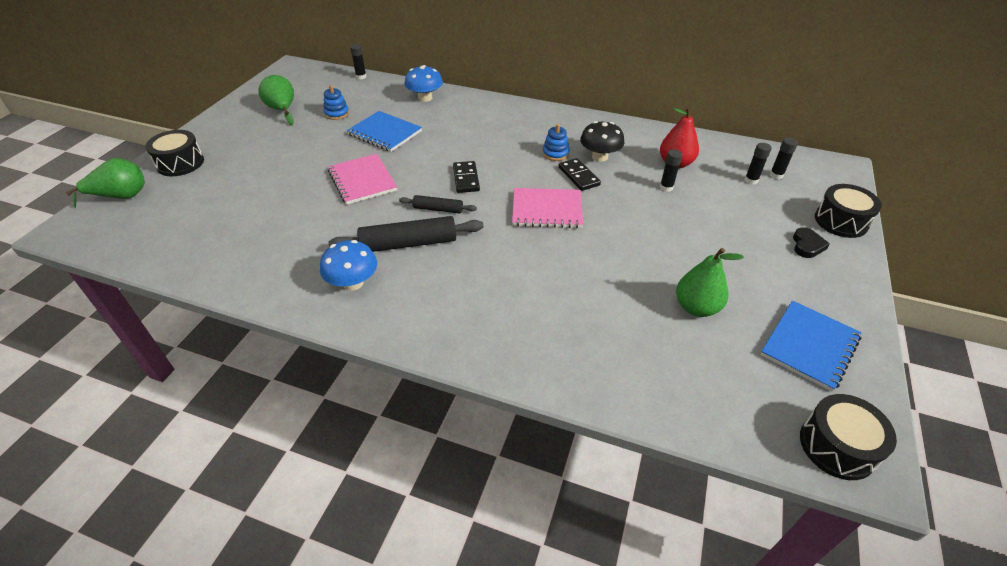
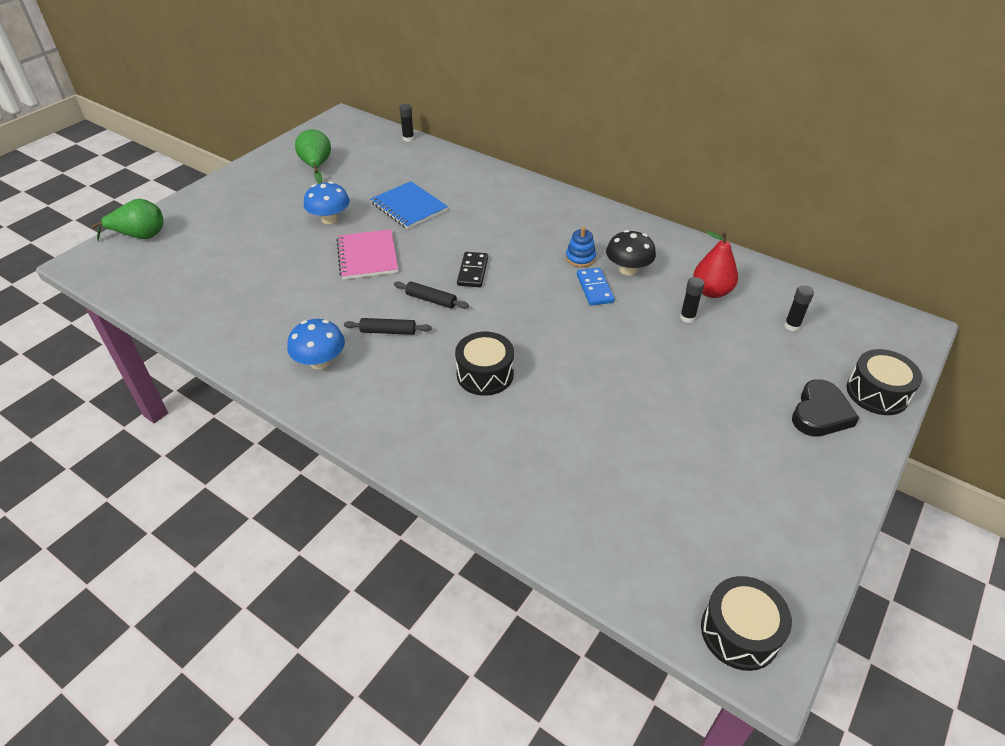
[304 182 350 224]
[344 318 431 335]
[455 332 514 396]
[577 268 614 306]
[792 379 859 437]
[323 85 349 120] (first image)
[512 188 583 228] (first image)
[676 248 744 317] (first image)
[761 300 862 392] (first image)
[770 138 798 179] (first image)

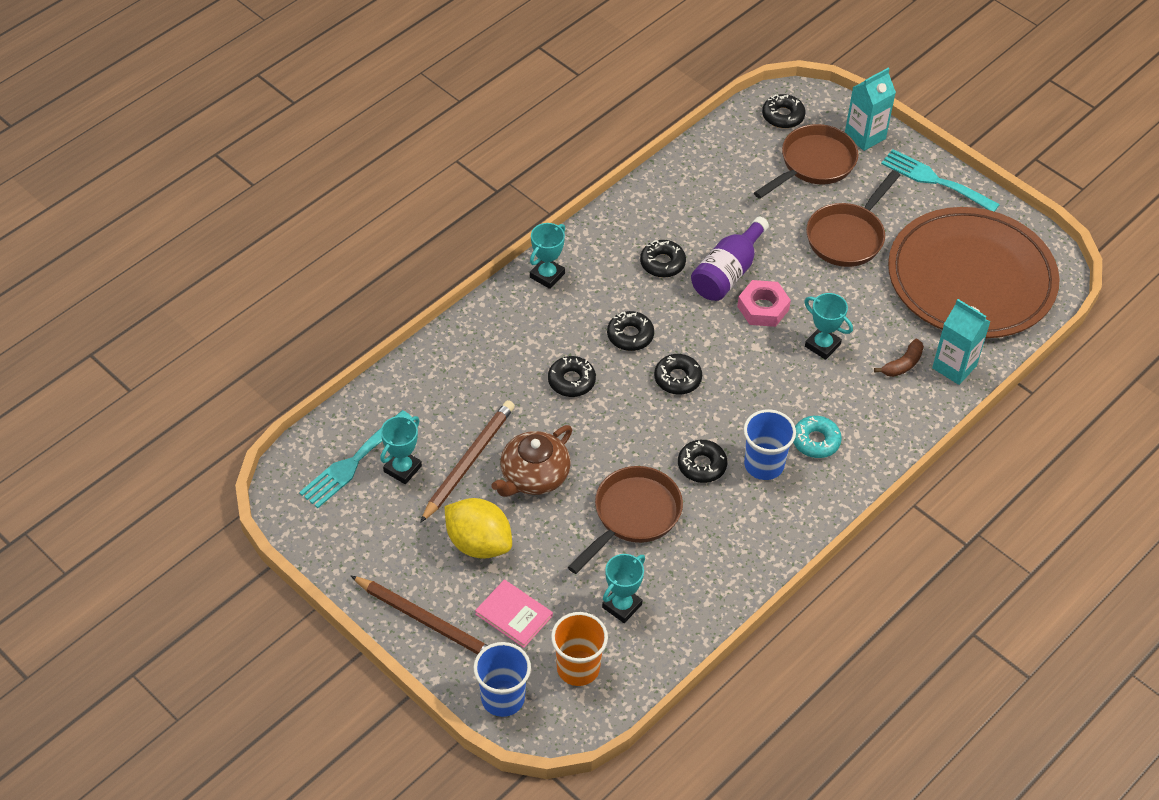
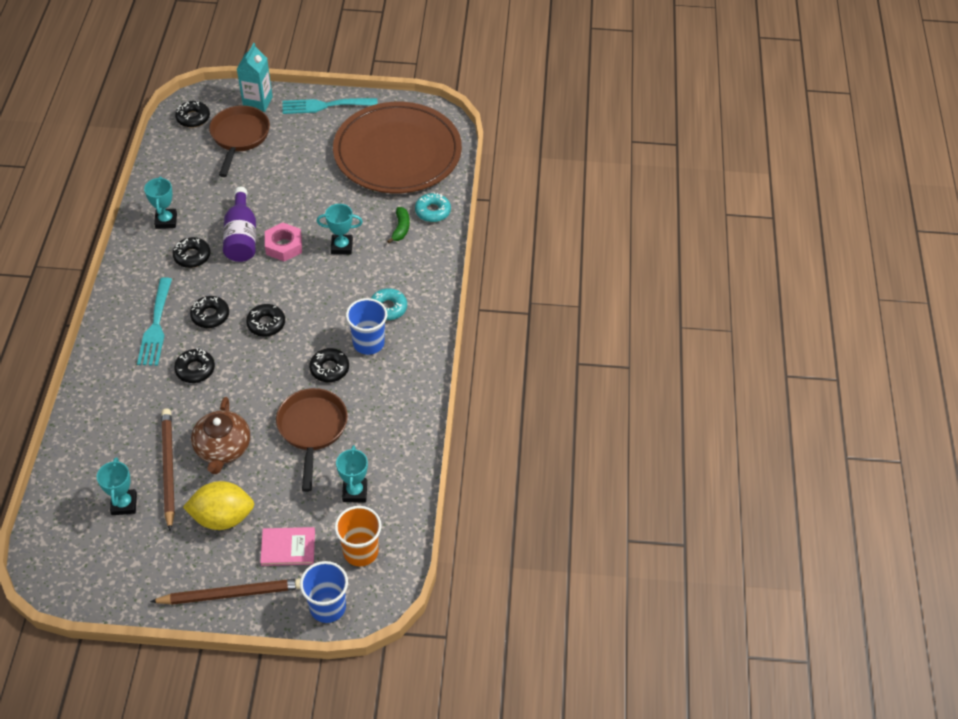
[137 277 172 366]
[144 176 177 229]
[387 207 410 243]
[415 192 451 222]
[806 170 900 267] (first image)

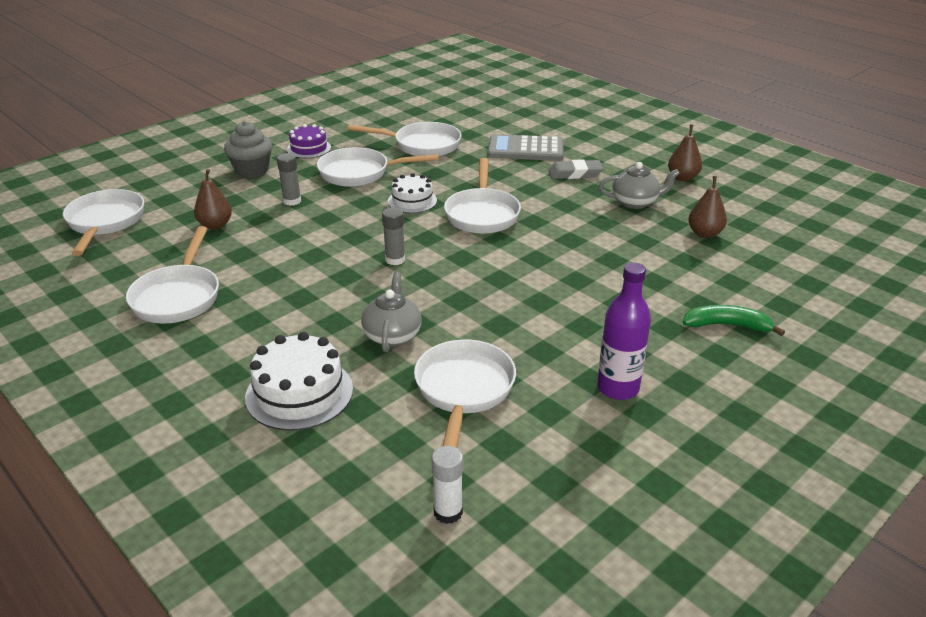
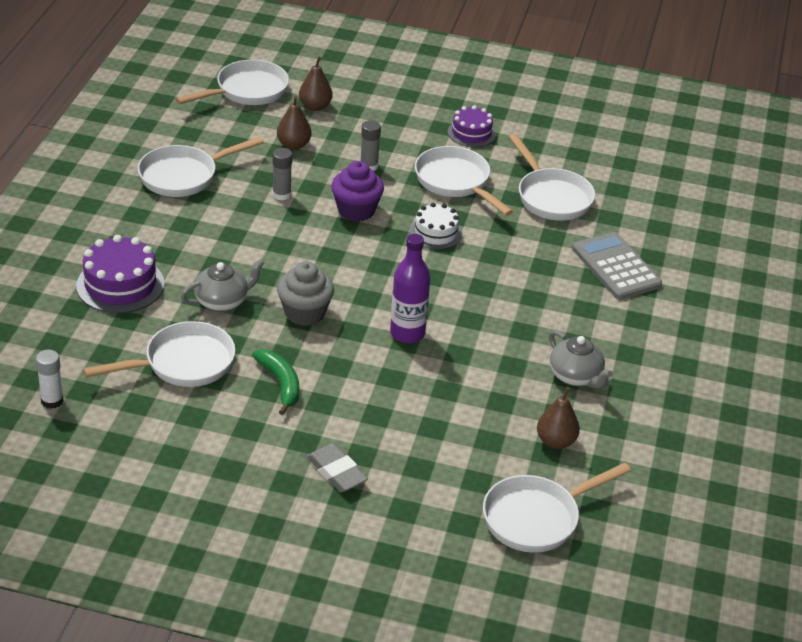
[76 235 165 313]
[252 350 299 415]
[272 148 292 201]
[277 261 334 326]
[299 57 332 111]
[307 443 368 492]
[331 161 384 222]
[390 234 430 343]
[483 463 631 553]

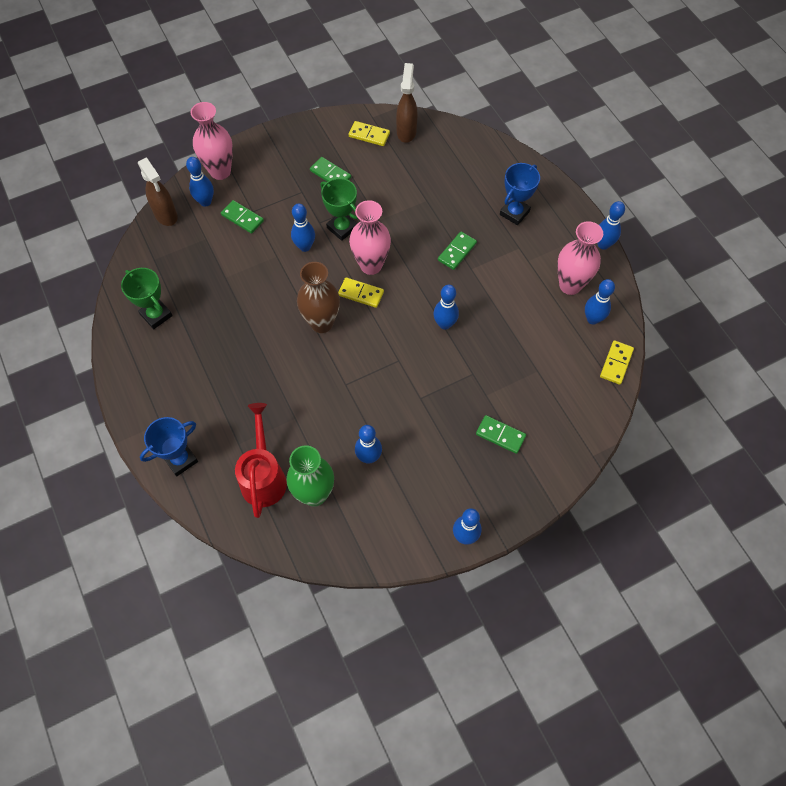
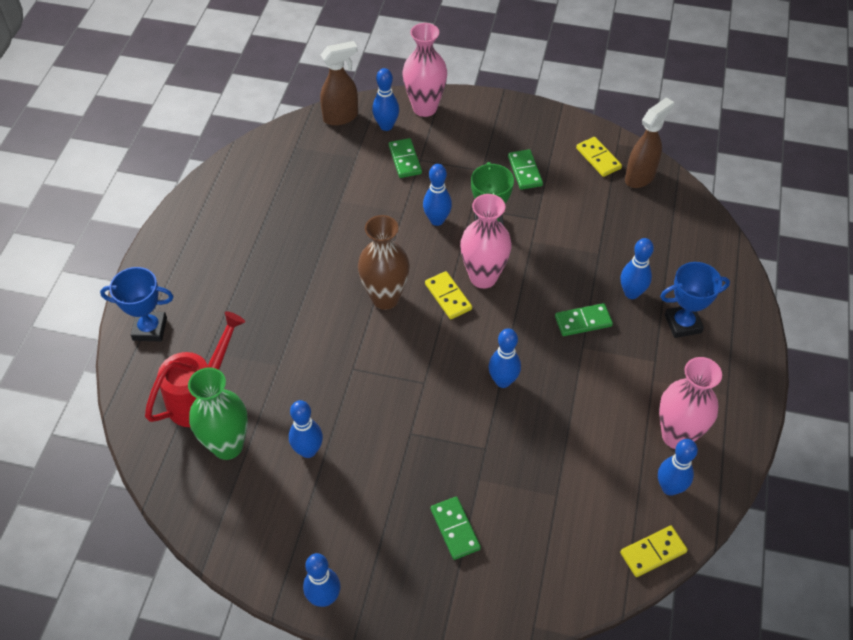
[320 41 358 126]
[621 238 654 299]
[121 268 173 329] (first image)

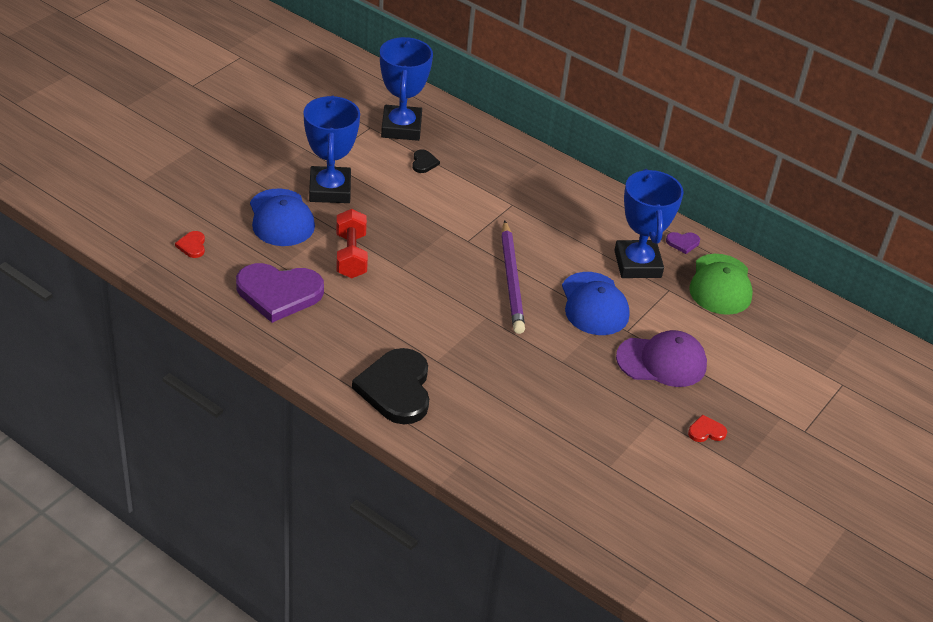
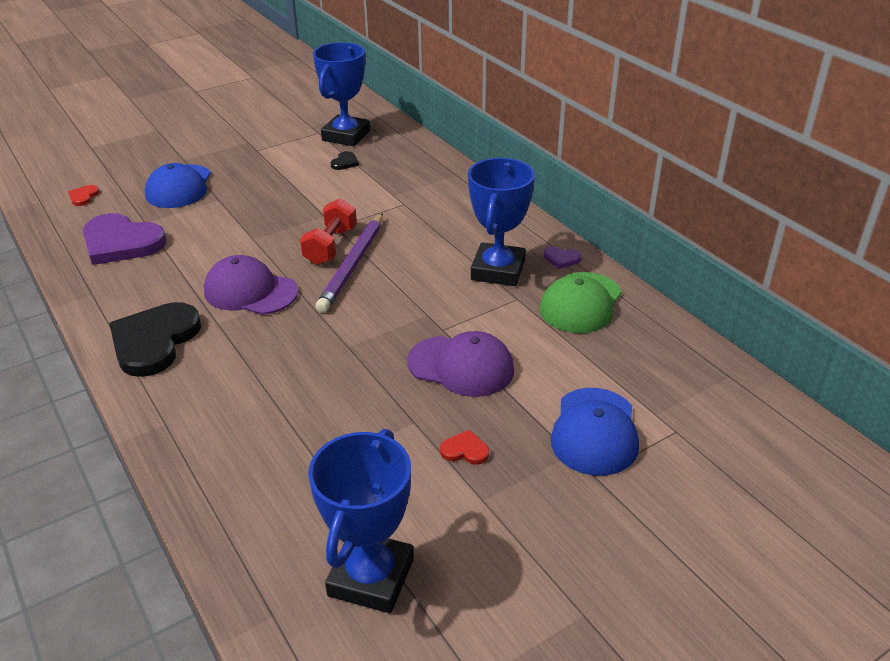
[204 255 298 315]
[300 198 357 265]
[308 429 414 613]
[551 388 639 476]

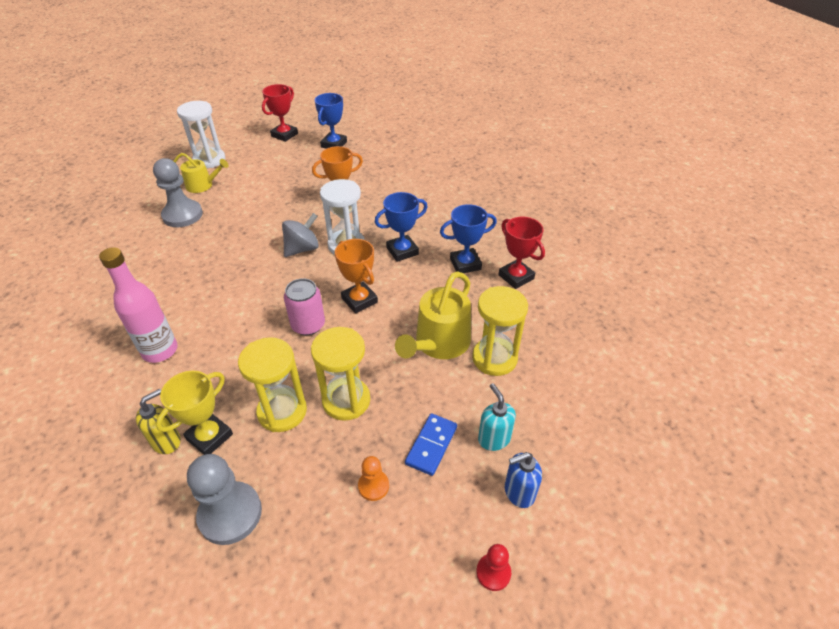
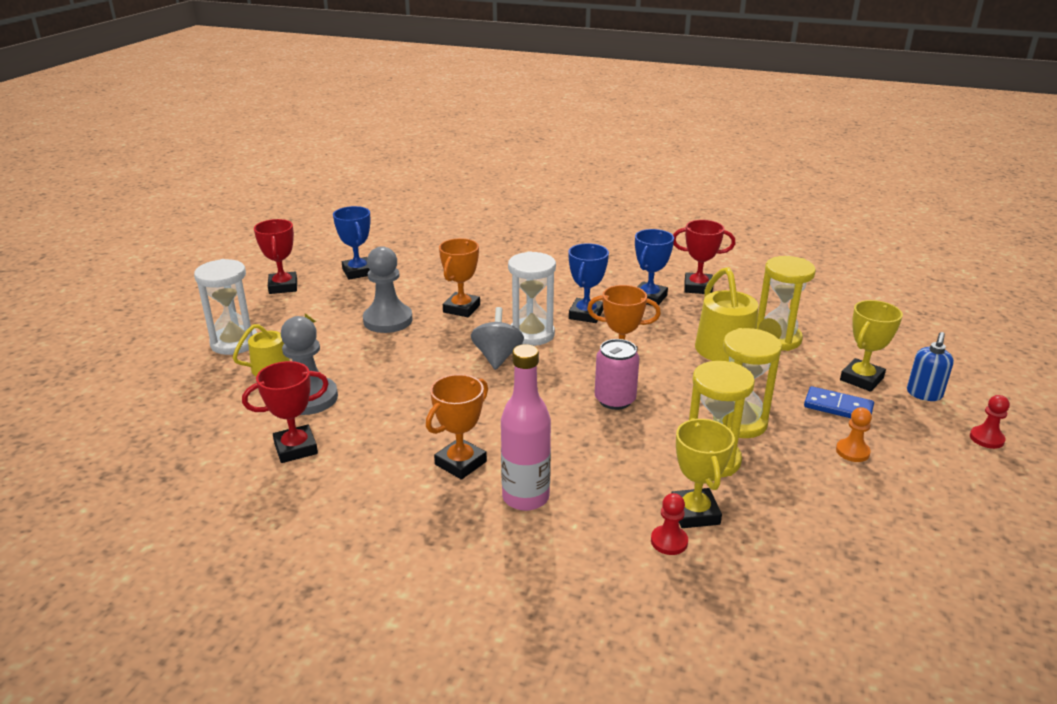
[242 361 329 463]
[363 246 413 333]
[426 374 488 480]
[651 493 688 555]
[804 386 874 418]
[840 300 903 392]

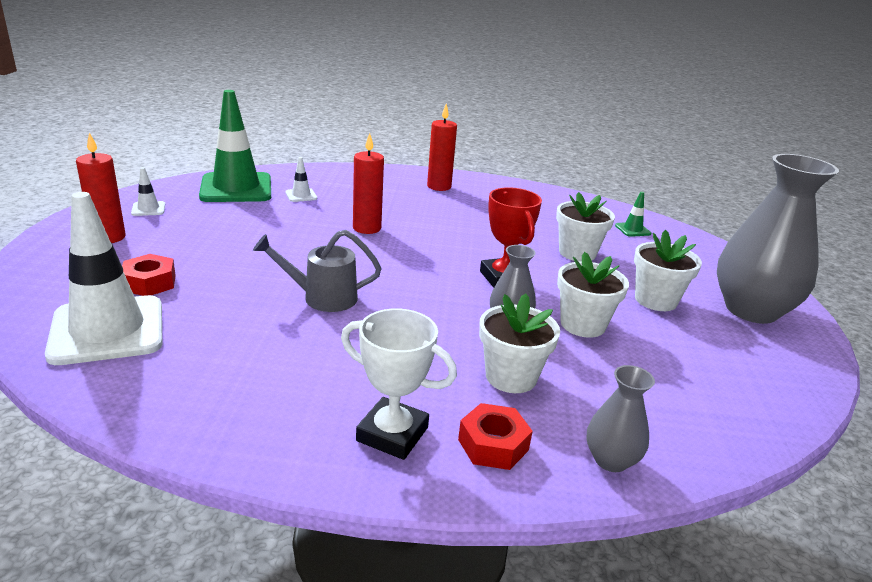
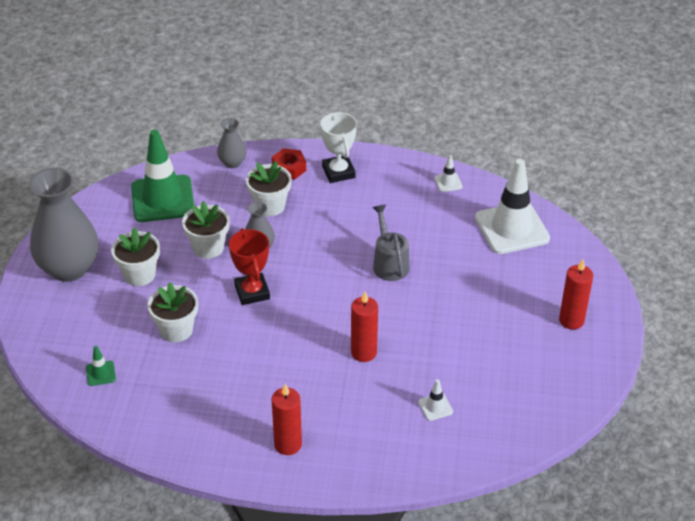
[131 130 194 222]
[320 112 357 183]
[372 205 410 281]
[434 155 463 192]
[122 254 176 296] (first image)

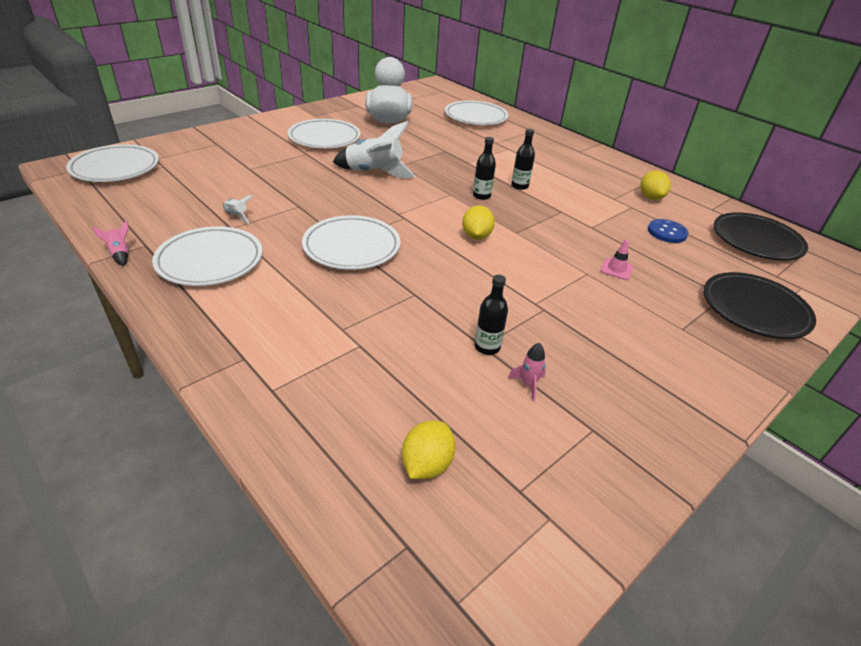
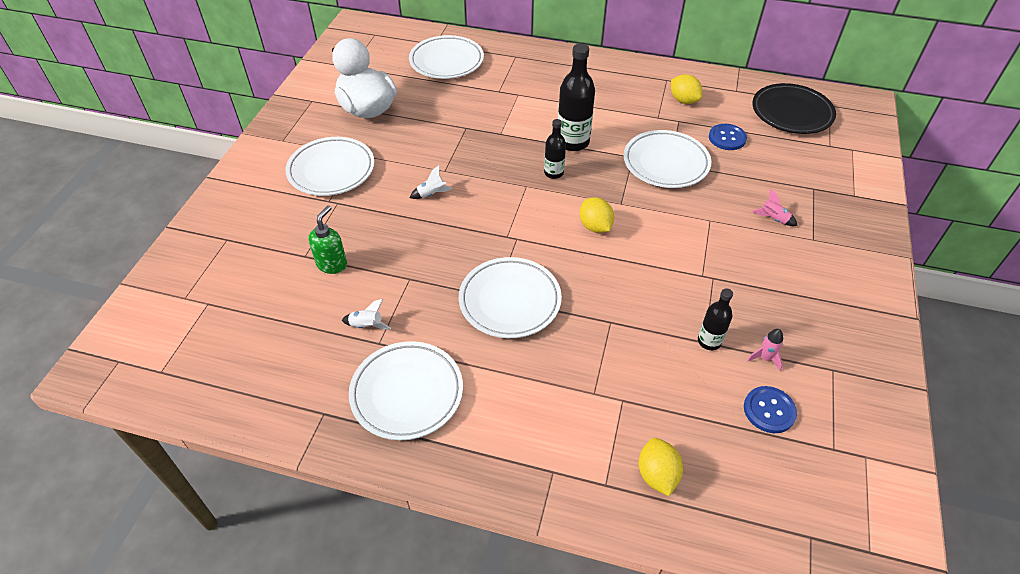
[308 205 347 274]
[410 165 452 199]
[558 43 595 151]
[624 130 711 188]
[639 438 683 496]
[744 386 797 433]
[752 188 798 226]
[601 240 633 280] (first image)
[704 272 816 339] (first image)

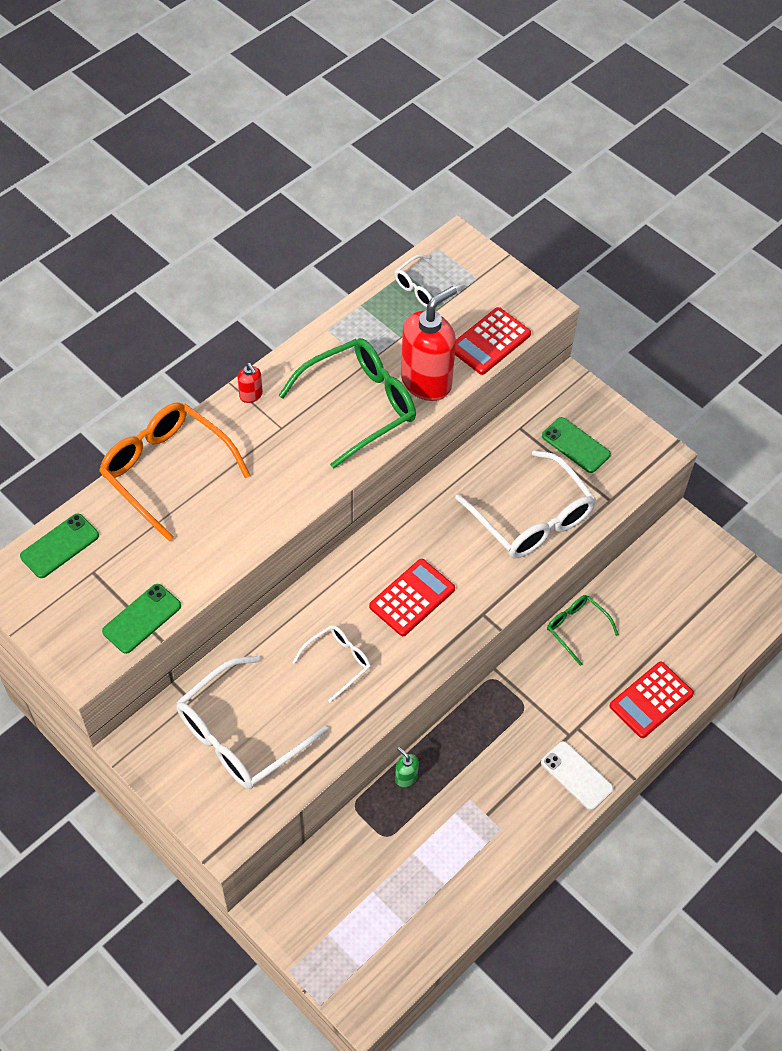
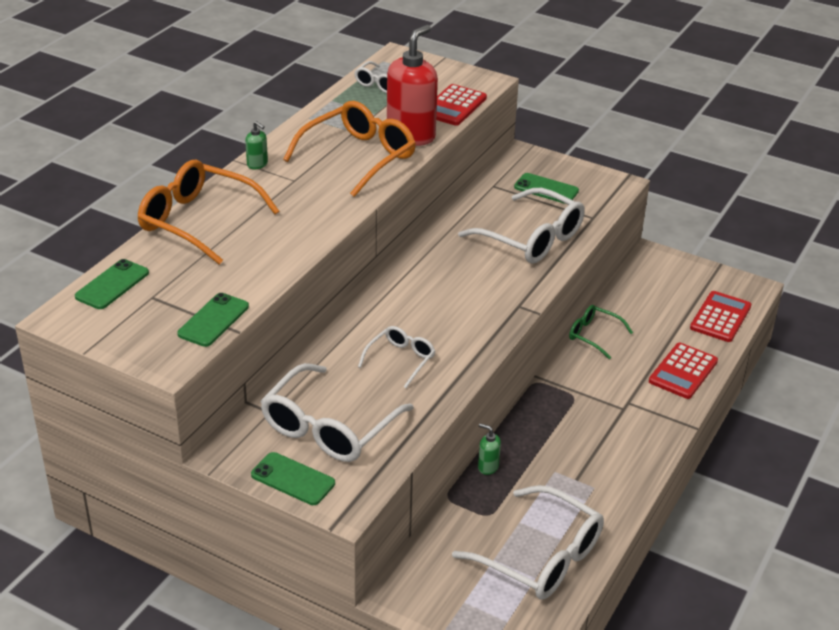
[245 121 268 169]
[251 452 335 505]
[283 101 416 197]
[452 485 604 600]
[690 291 751 342]
[541 741 613 810] (first image)

